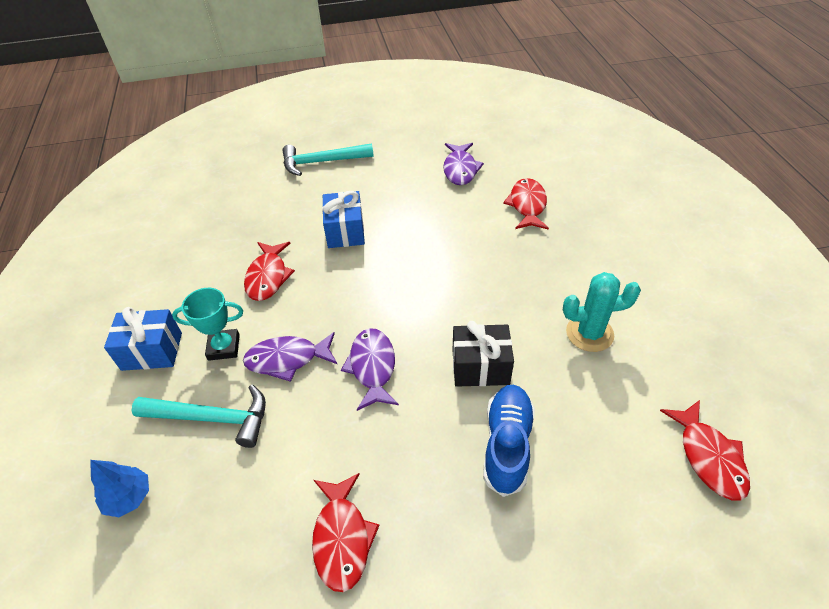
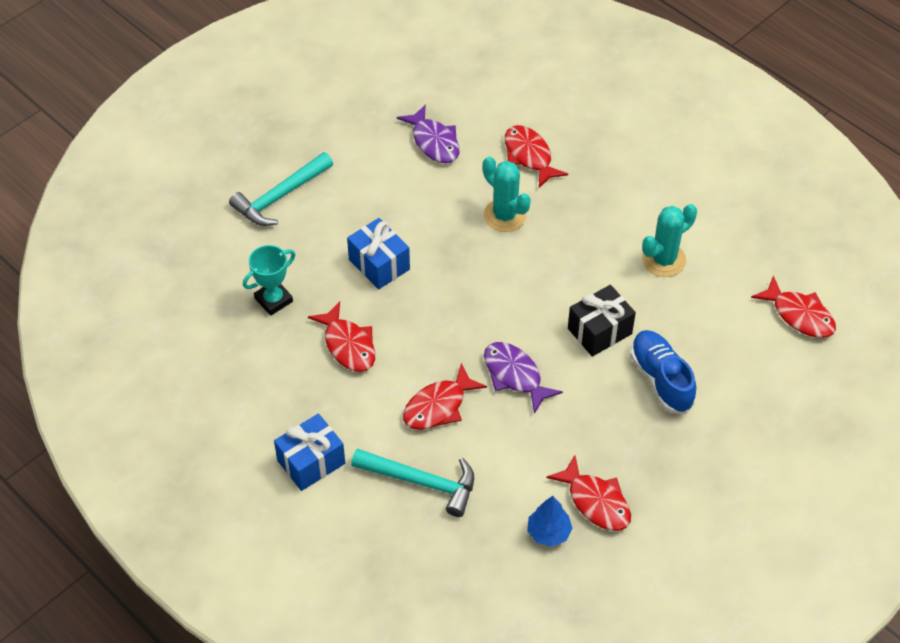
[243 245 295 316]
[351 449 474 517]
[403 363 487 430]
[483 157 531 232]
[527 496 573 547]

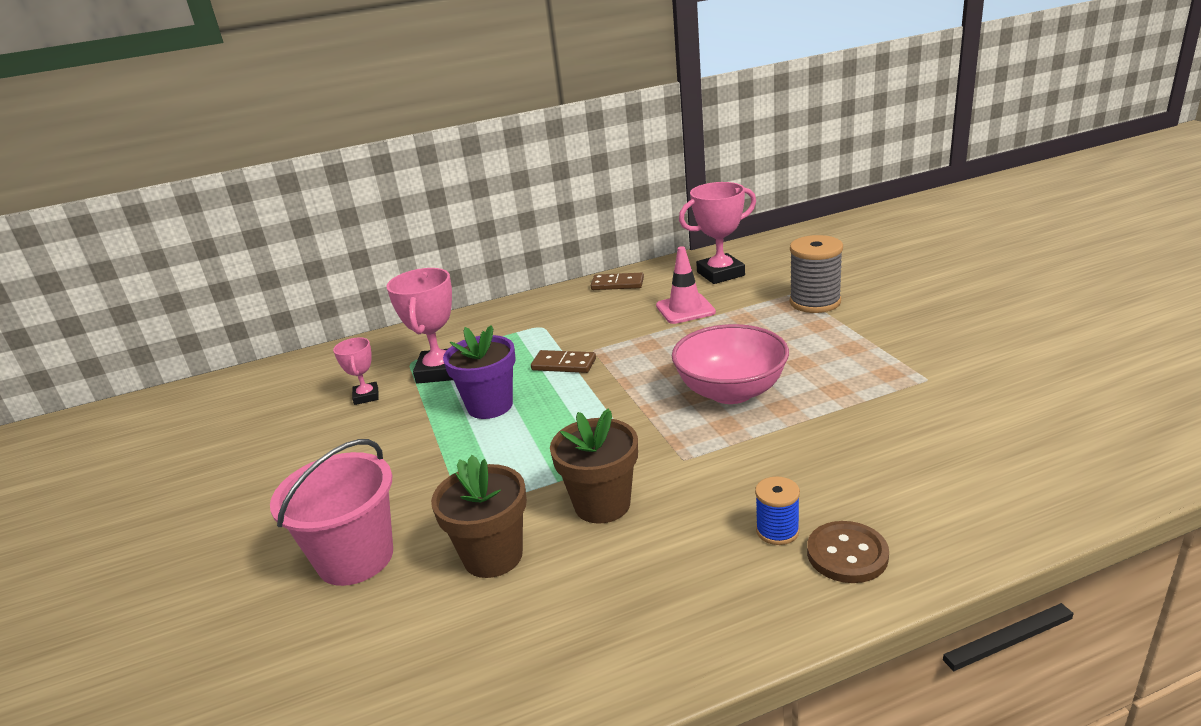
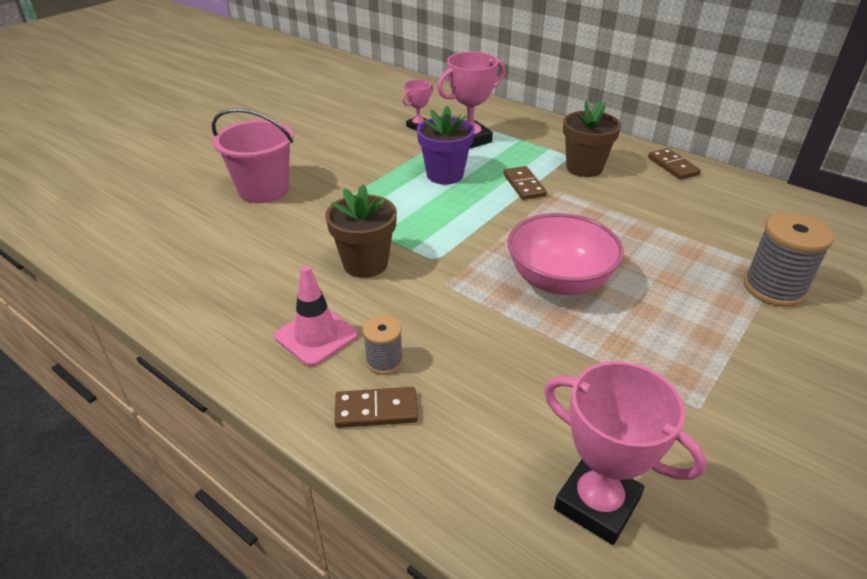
[274 265 358 366]
[335 387 418 428]
[363 315 403 375]
[544 361 707 545]
[563 101 621 177]

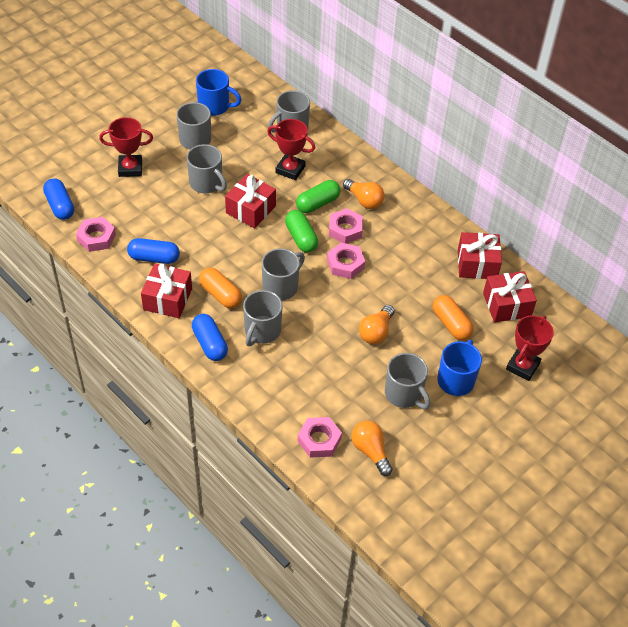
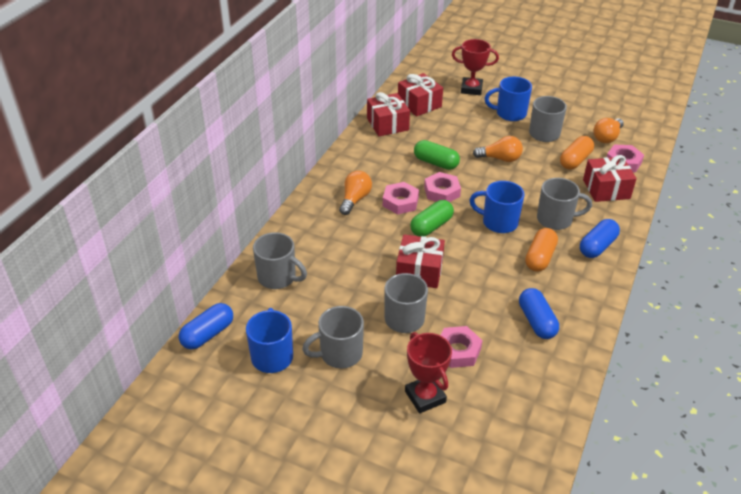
[179 303 233 350]
[414 140 460 170]
[440 326 483 368]
[469 181 525 233]
[560 136 594 169]
[583 155 637 202]
[267 119 315 180] (first image)

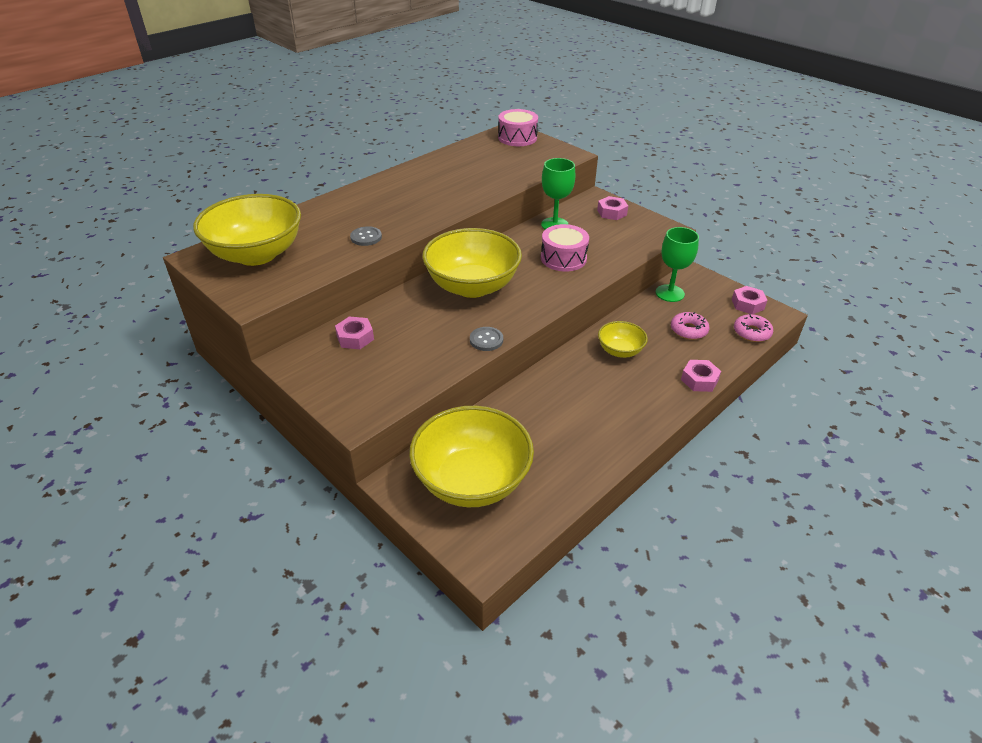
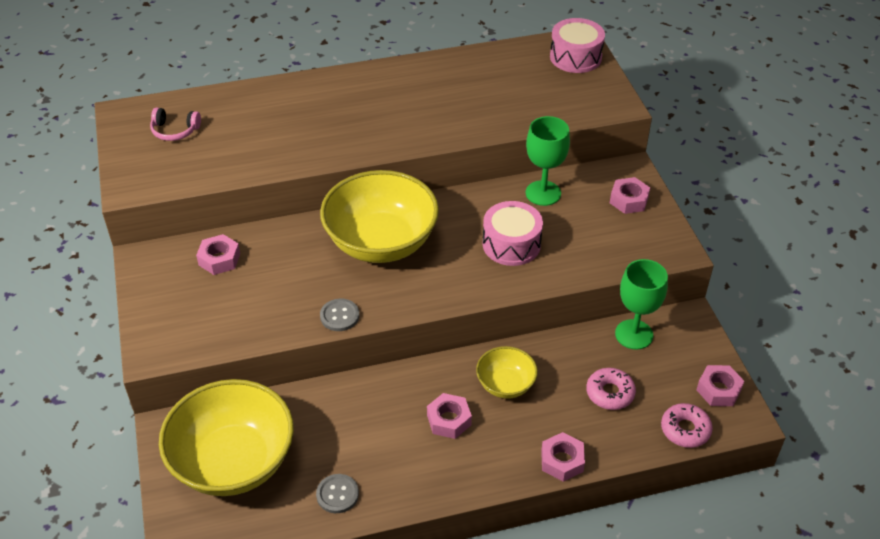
[150 108 201 141]
[316 474 359 513]
[427 393 472 439]

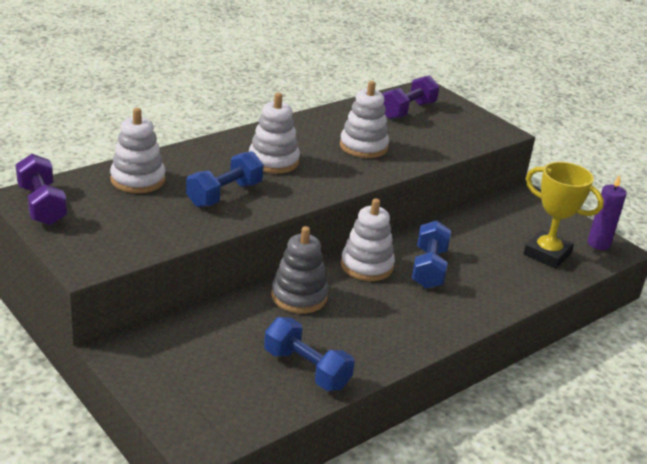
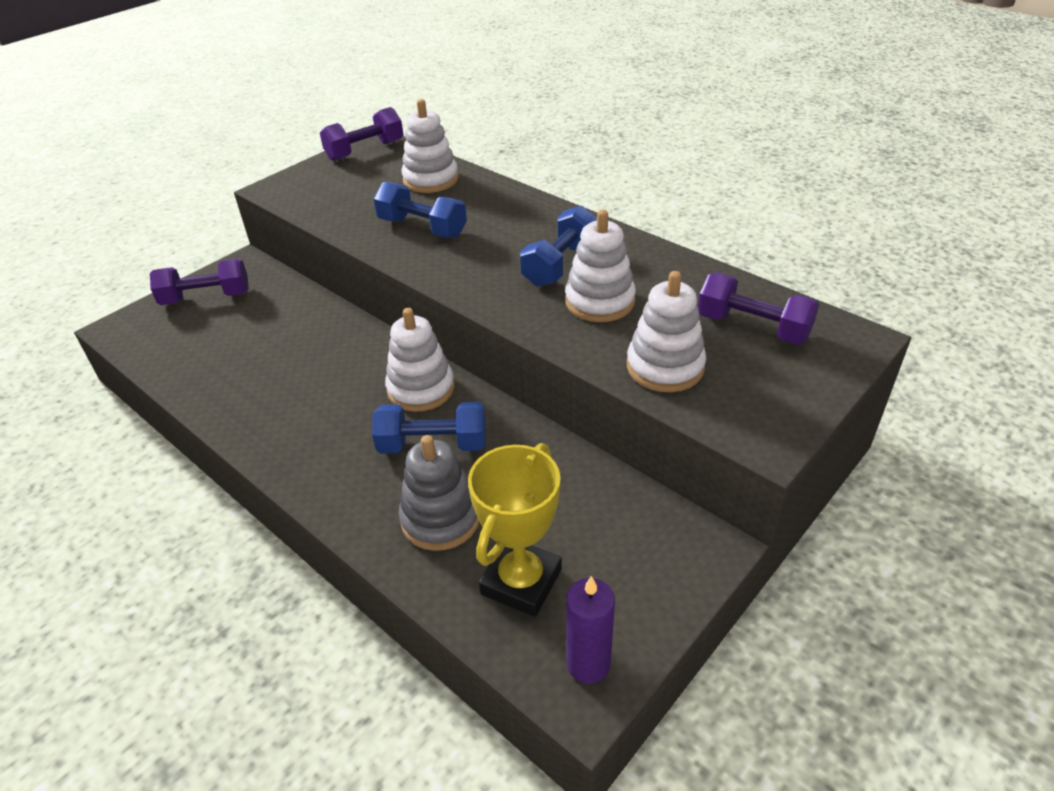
[150 259 249 305]
[399 435 480 551]
[520 205 597 287]
[627 271 706 392]

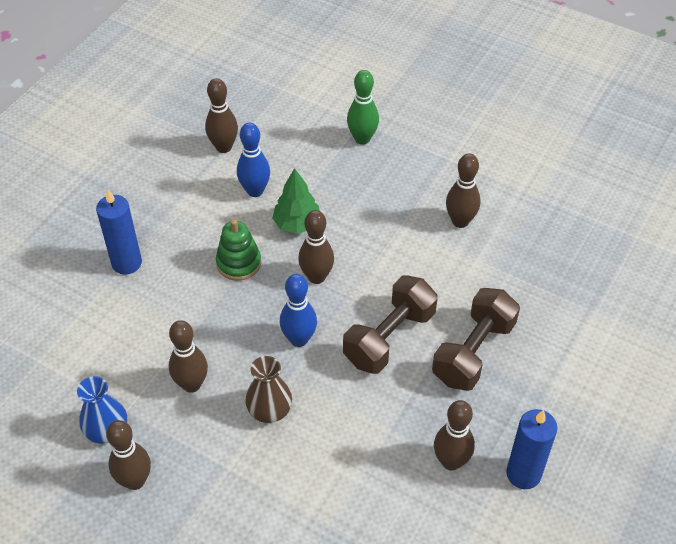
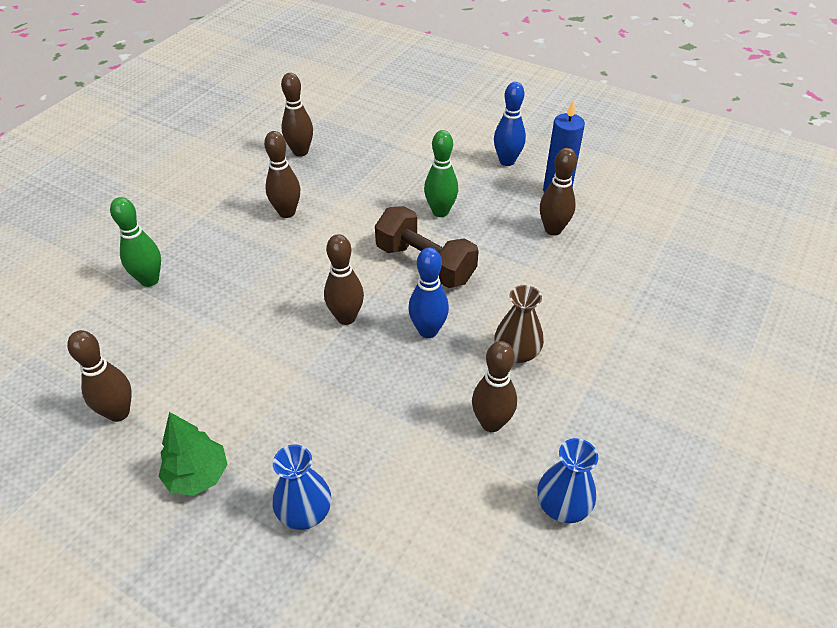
[158 412 228 496]
[272 444 331 530]
[281 73 313 157]
[424 130 458 217]
[494 82 526 166]
[216 219 261 281] (first image)

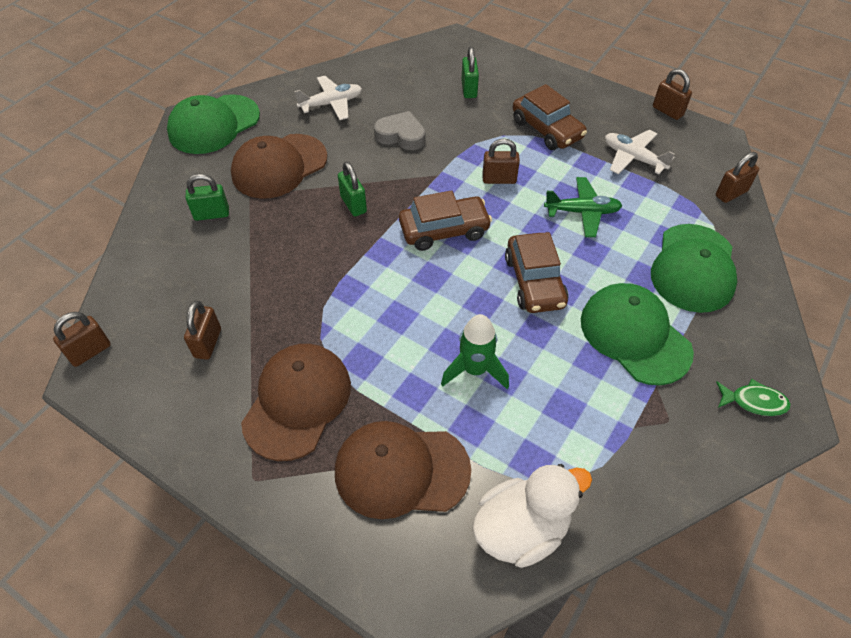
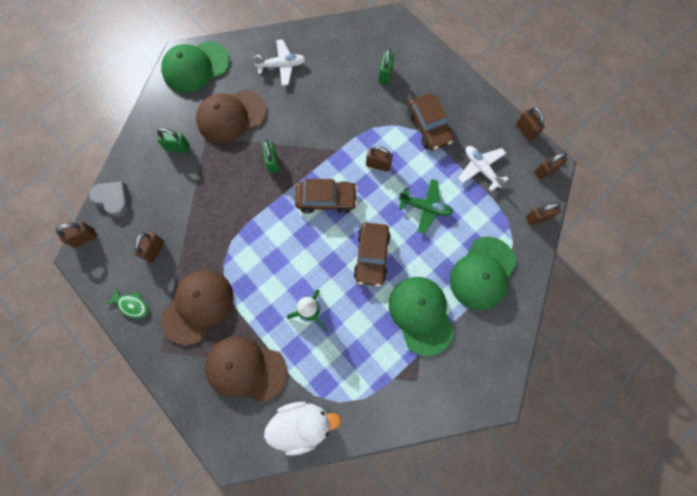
[89 181 130 217]
[106 287 148 319]
[534 152 567 179]

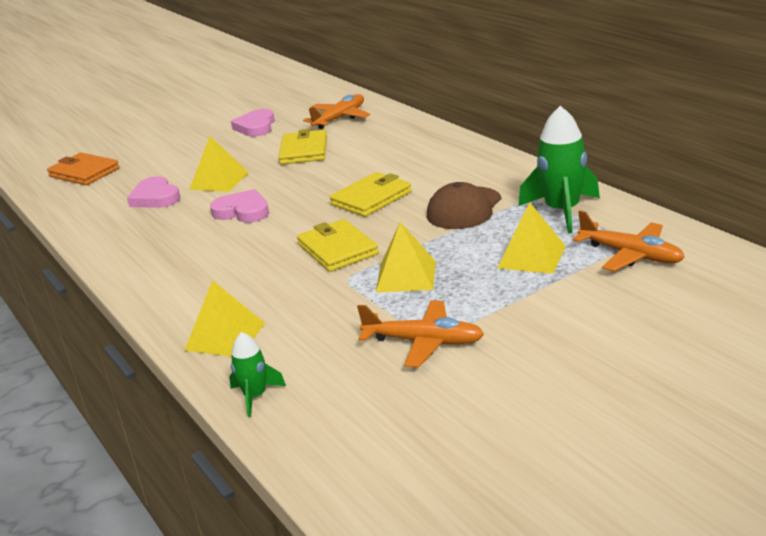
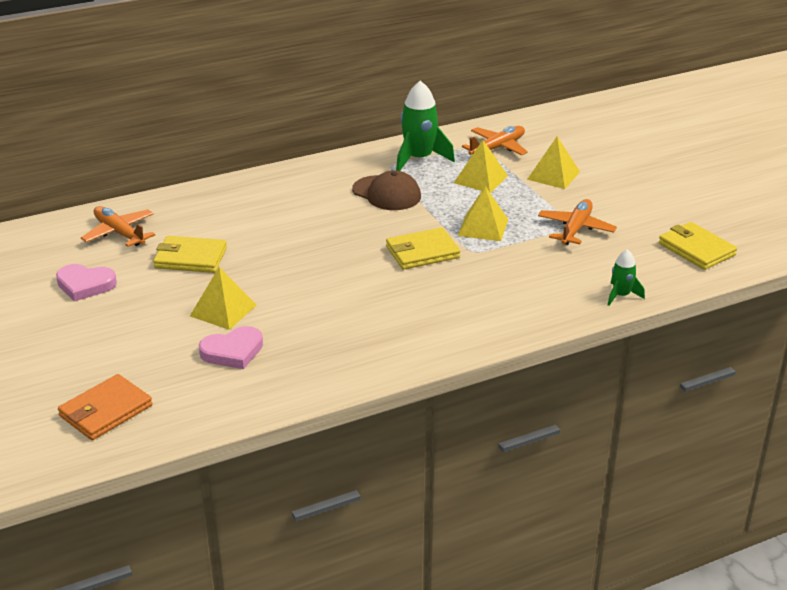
[527 136 580 189]
[659 222 737 270]
[210 189 269 223] (first image)

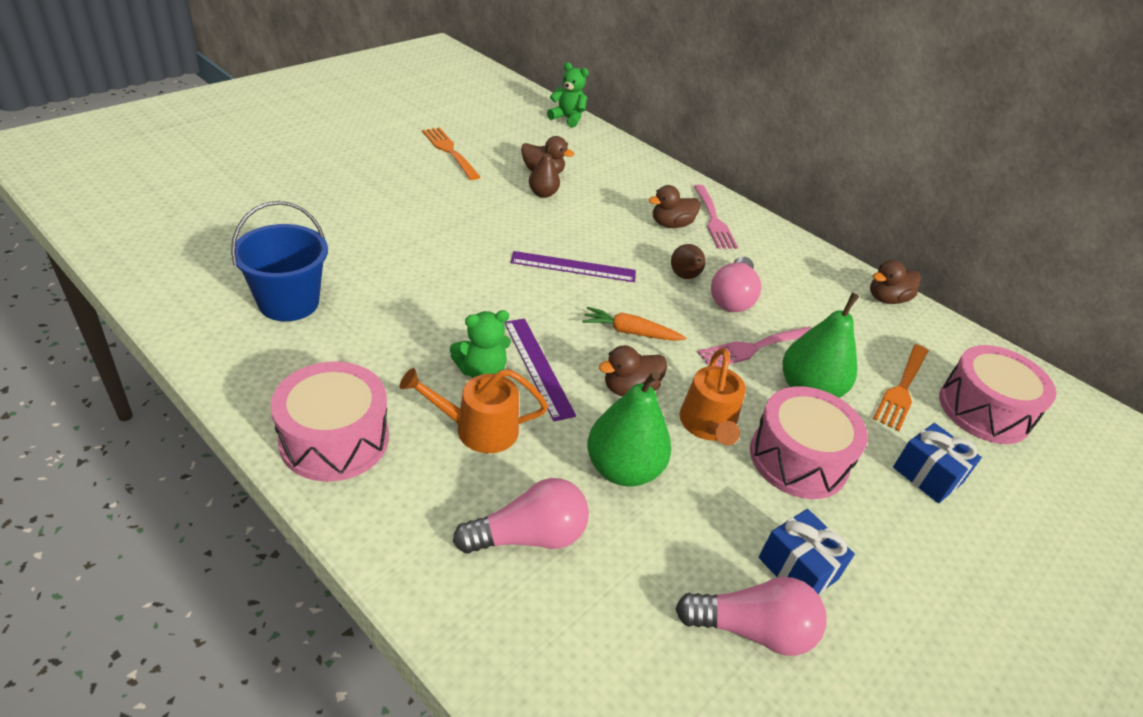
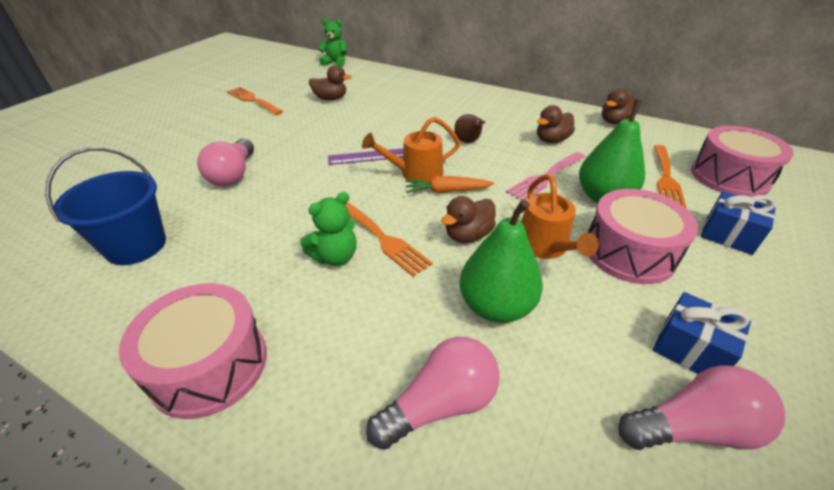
[197 138 254 186]
[345 202 433 277]
[362 117 460 183]
[537 105 575 143]
[529 145 560 198] (first image)
[694 185 738 249] (first image)

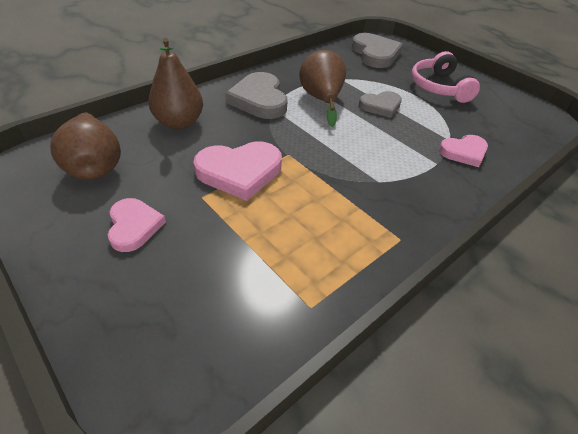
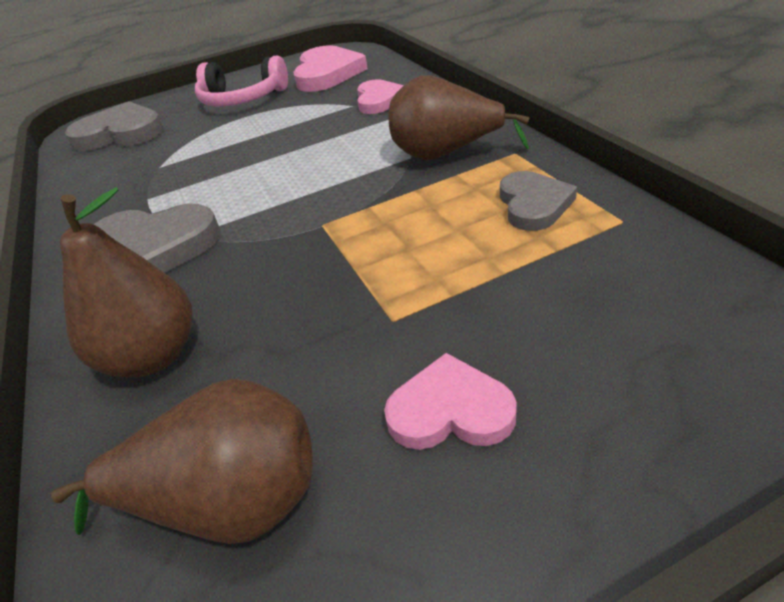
[293 45 368 92]
[389 75 529 160]
[500 171 577 231]

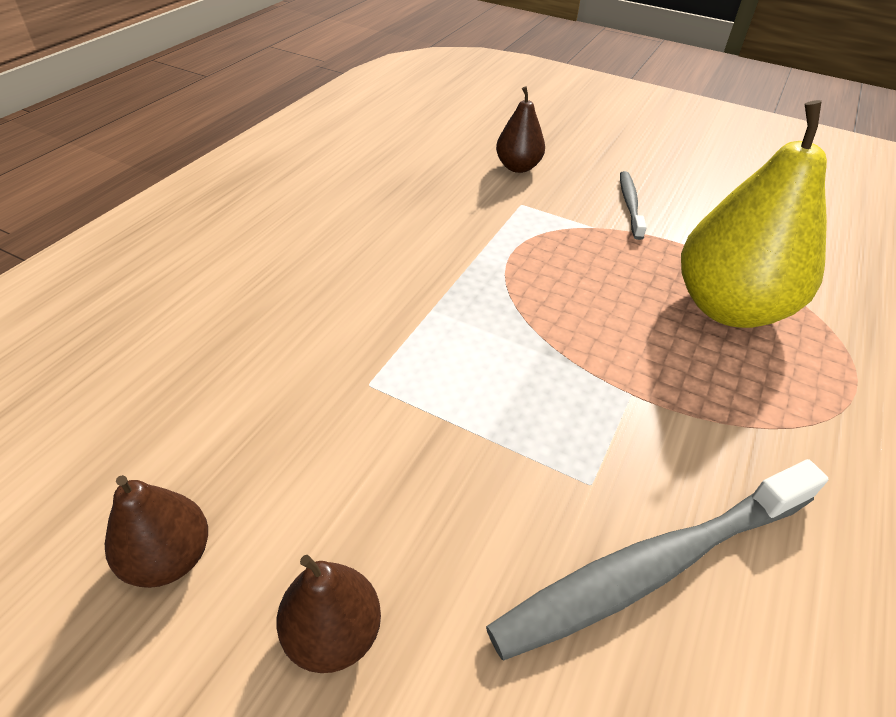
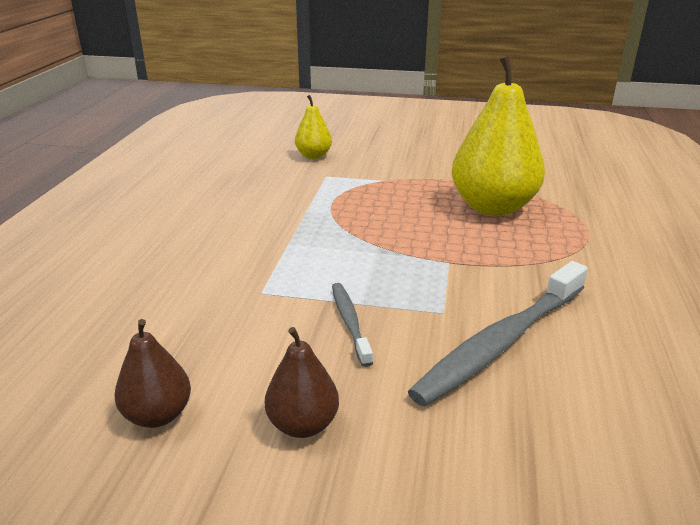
[295 95 332 159]
[332 283 373 367]

